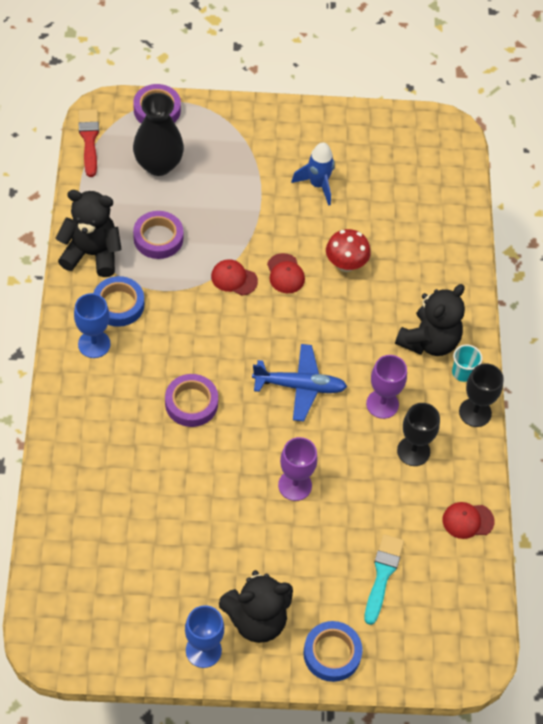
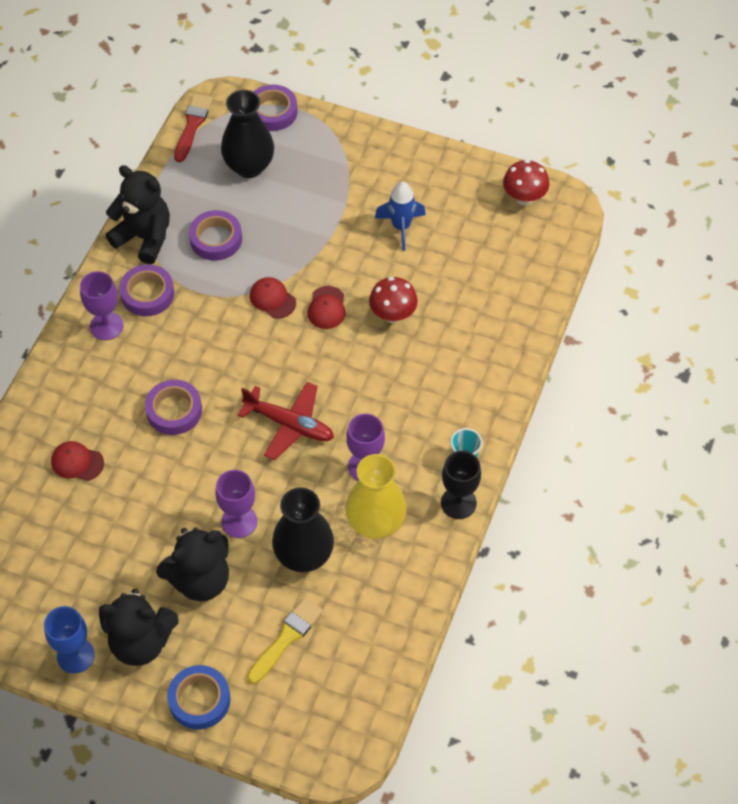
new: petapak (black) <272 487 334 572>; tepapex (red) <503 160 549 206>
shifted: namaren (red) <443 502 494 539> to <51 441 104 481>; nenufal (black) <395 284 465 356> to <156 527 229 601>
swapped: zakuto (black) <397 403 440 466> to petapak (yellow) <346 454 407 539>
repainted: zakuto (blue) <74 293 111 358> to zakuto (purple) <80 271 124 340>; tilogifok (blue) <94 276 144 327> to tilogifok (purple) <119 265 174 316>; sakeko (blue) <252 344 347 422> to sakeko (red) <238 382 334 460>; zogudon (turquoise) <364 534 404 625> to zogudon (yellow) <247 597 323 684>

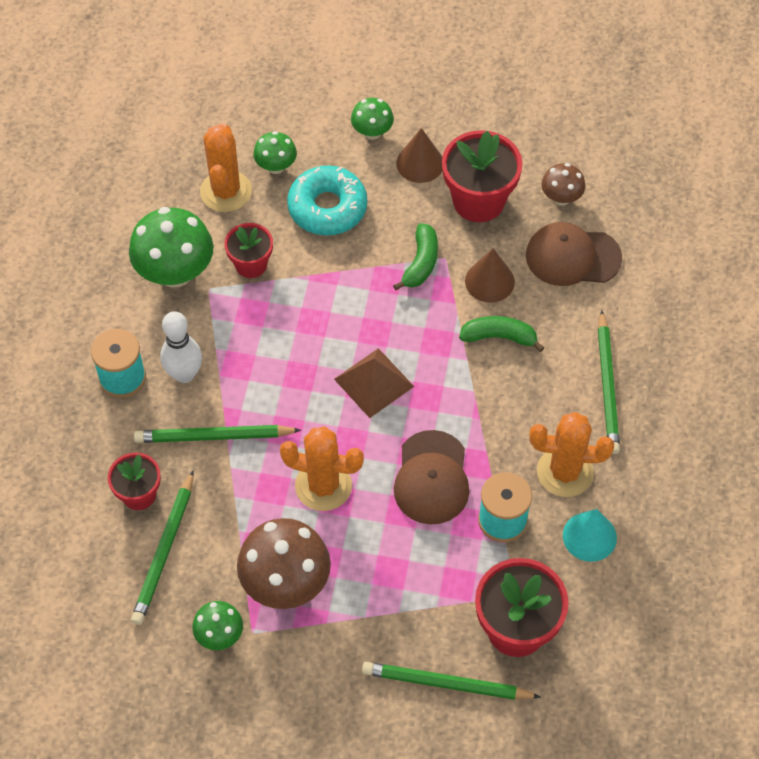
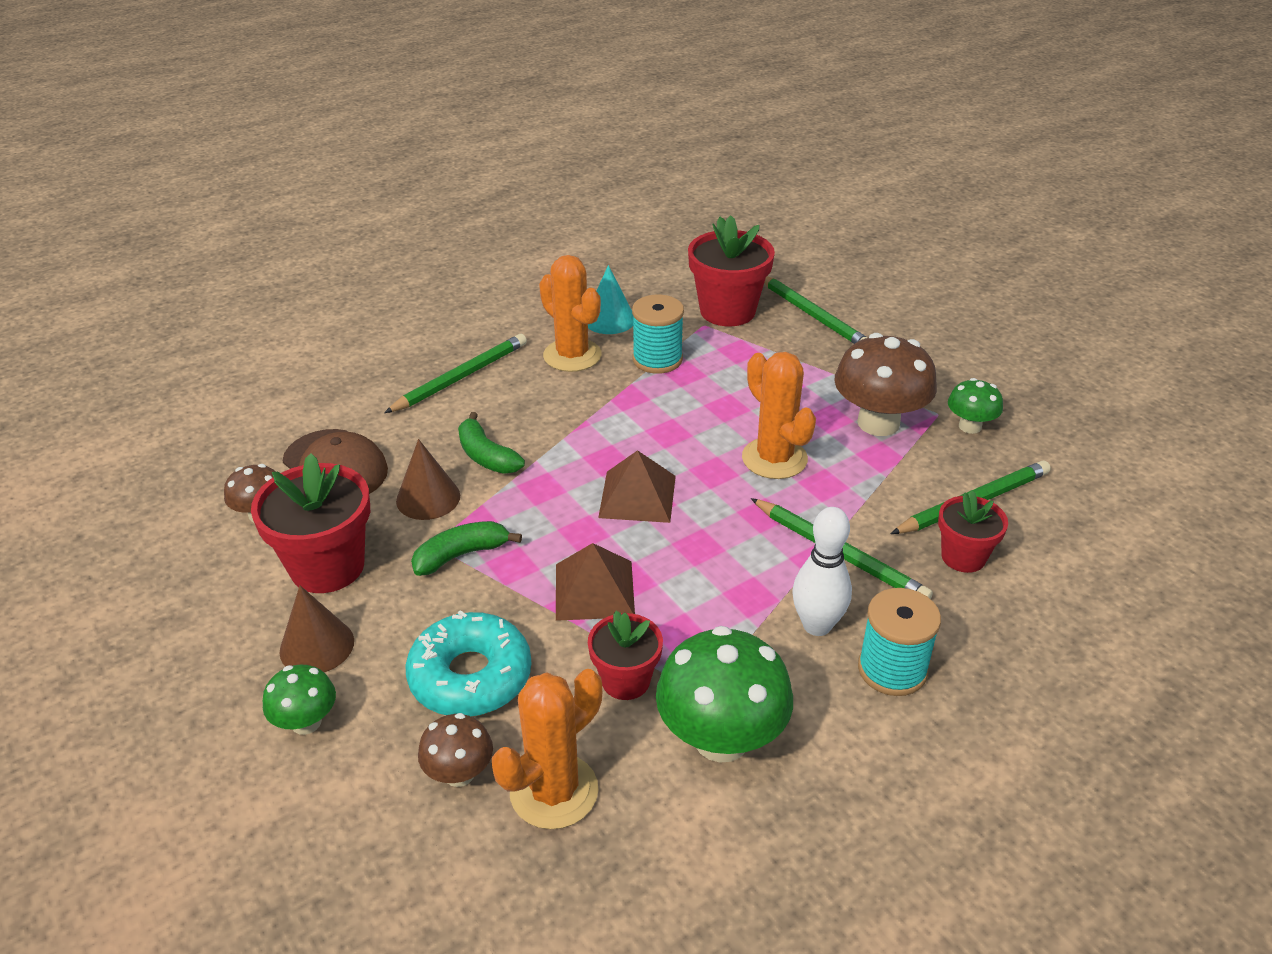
gone: namaren (brown) <394 430 469 525>
new: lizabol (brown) <556 543 635 621>
repainted: tepapex (green) <253 131 297 174> to tepapex (brown) <418 713 493 787>

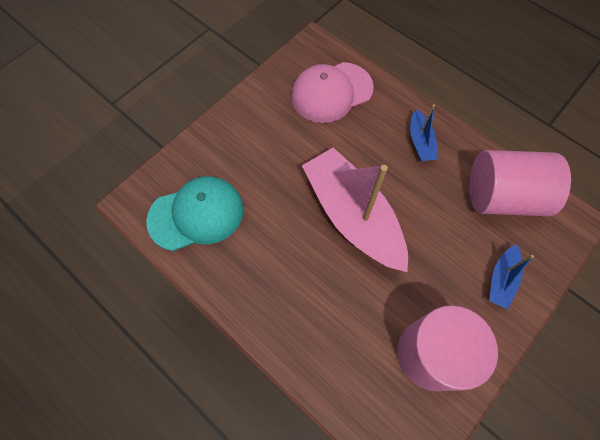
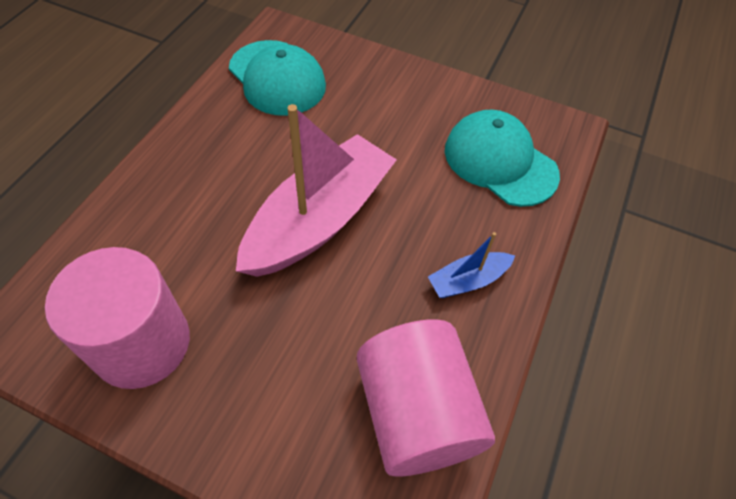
gone: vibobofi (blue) <489 244 534 309>
repainted: namaren (pink) <291 62 374 123> to namaren (turquoise) <445 110 560 207>

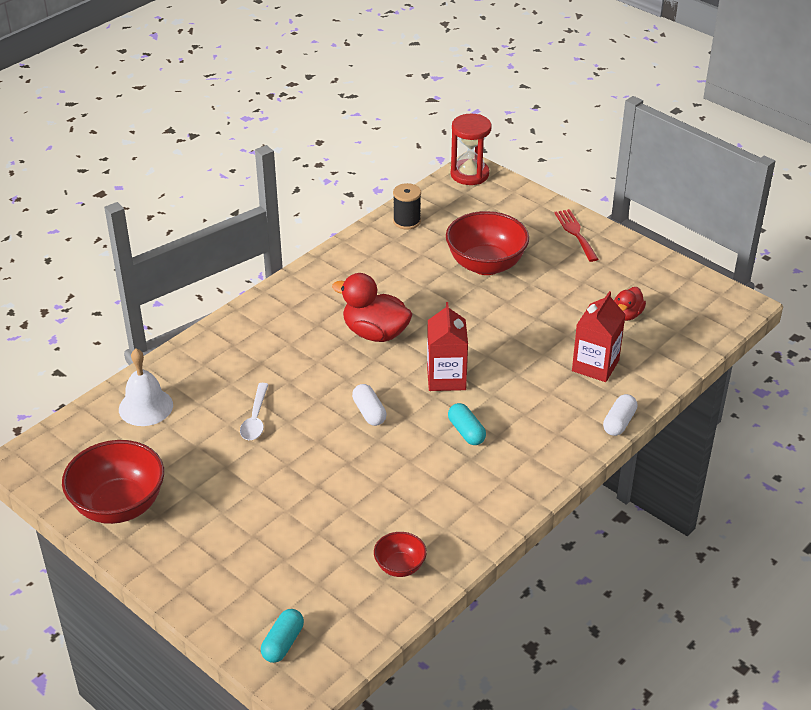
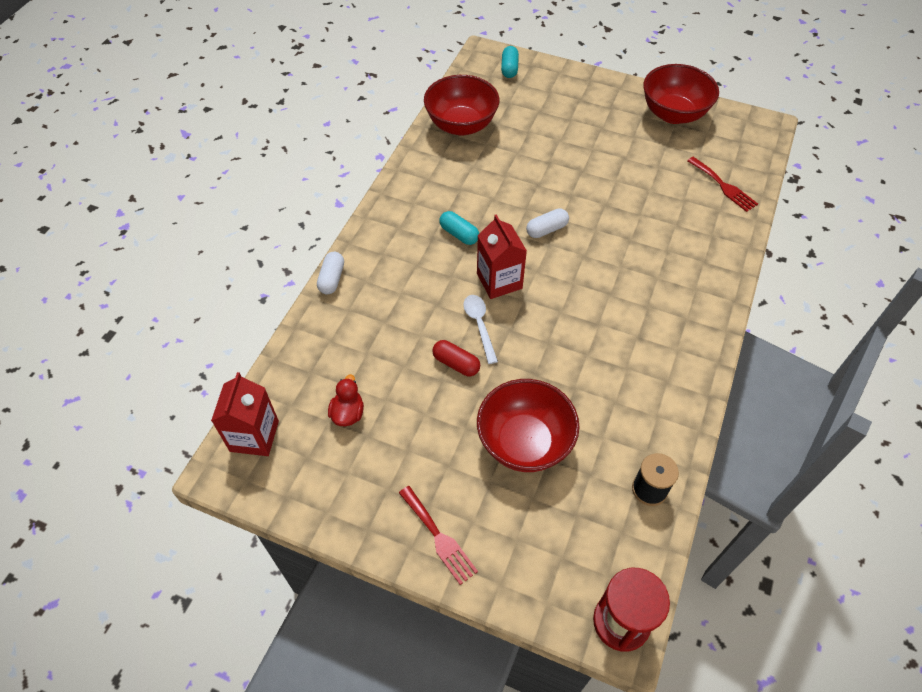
gone: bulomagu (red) <332 273 413 342>
new: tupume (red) <432 340 480 376>
shifted: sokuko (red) <572 291 626 382> to <211 372 279 456>; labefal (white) <240 383 269 440> to <463 295 498 364>
swapped: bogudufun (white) <119 349 173 426> to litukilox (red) <687 157 758 212>
rotated: tupume (white) <352 384 386 426> = <526 208 569 238> 75 degrees counterclockwise
scaled: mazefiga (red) <374 532 427 577> = <424 75 499 136> x1.97

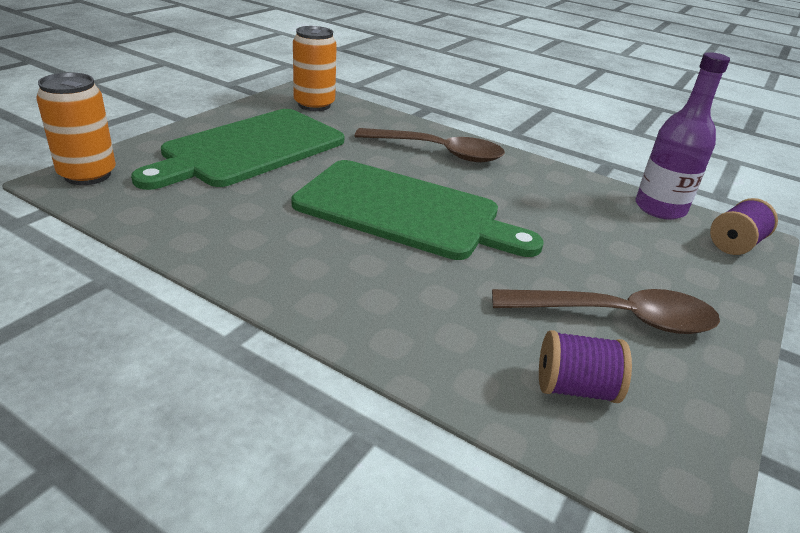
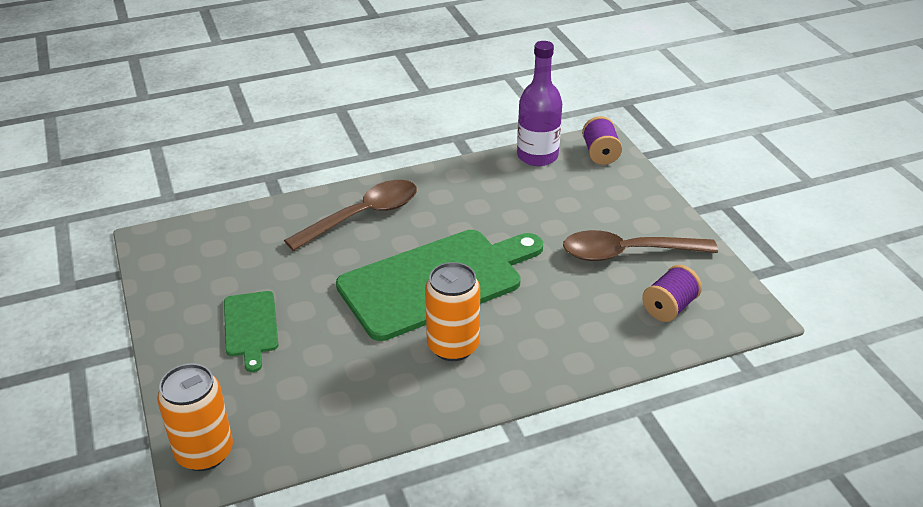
shifted: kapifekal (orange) <293 26 337 111> to <425 262 480 361>
rotated: labefal (brown) <492 289 720 334> = <563 230 718 261> 135 degrees counterclockwise
scaled: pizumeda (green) <131 109 344 190> = <224 291 278 372> x0.48

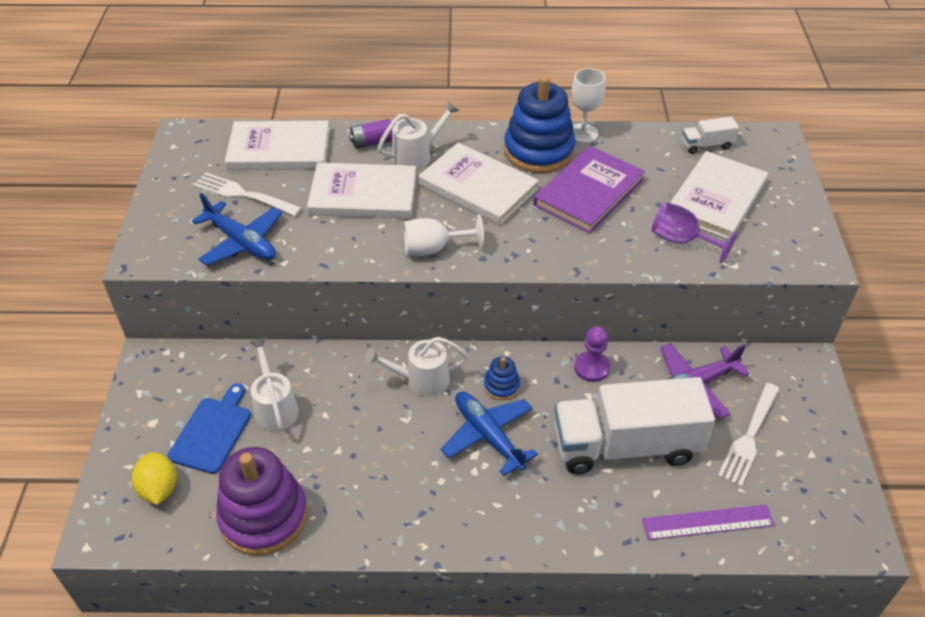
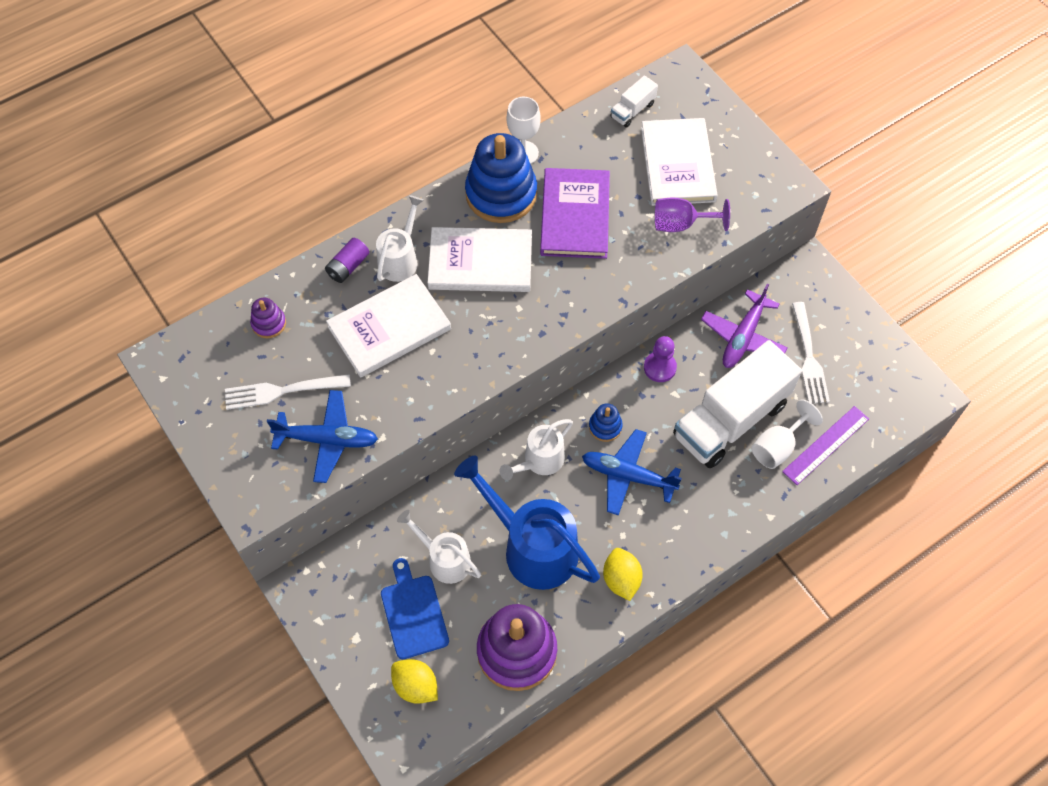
new: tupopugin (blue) <454 455 600 590>; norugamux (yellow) <603 548 643 601>
shifted: zakuto (white) <404 215 484 256> to <751 399 823 469>
swapped: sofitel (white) <225 120 330 170> to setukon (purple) <250 297 286 339>

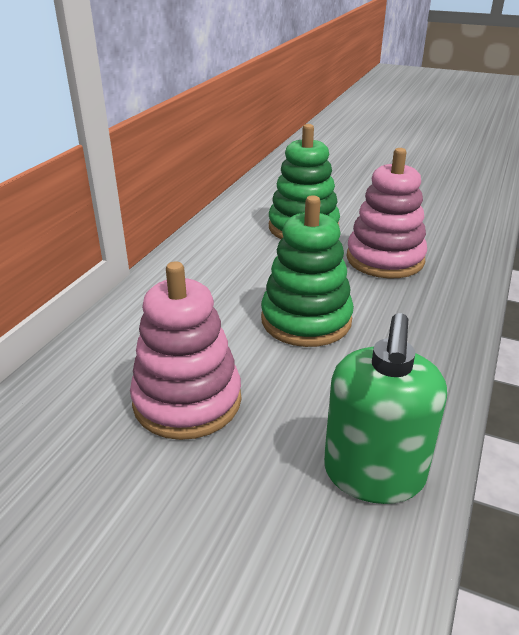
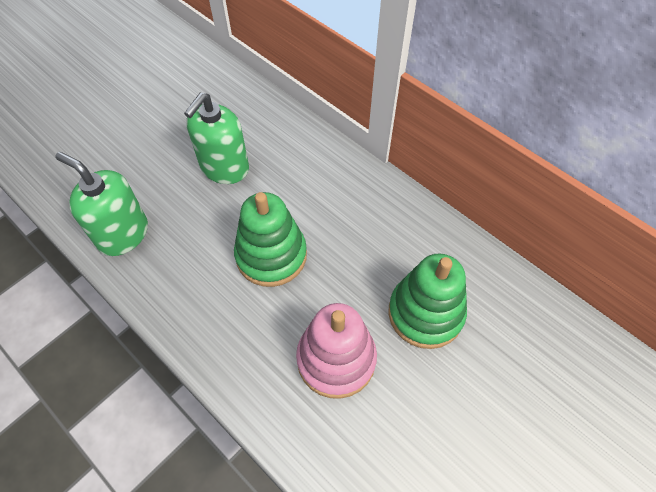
swapped: setukon (pink) <130 261 241 440> to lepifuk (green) <184 92 249 184>

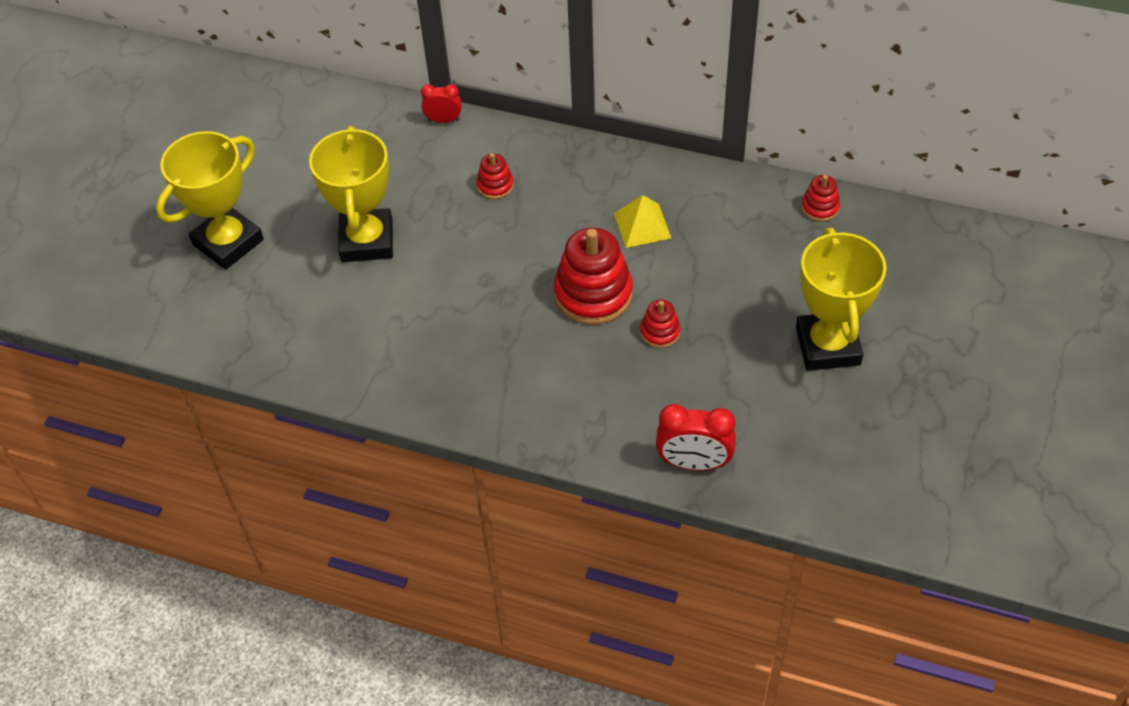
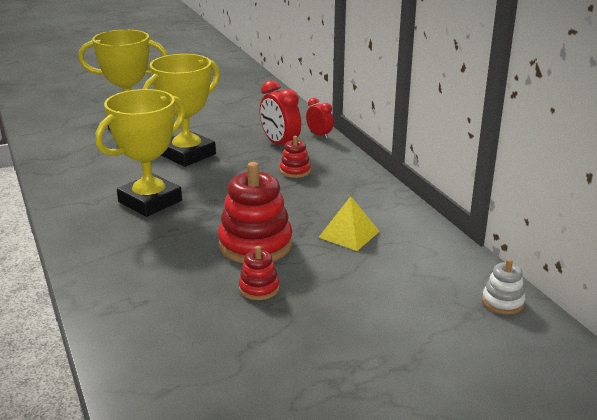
shifted: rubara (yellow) <796 228 887 371> to <95 89 186 217>; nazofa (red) <656 404 736 471> to <260 80 301 145>
repainted: setukon (red) <801 175 840 222> to setukon (white) <482 259 526 314>

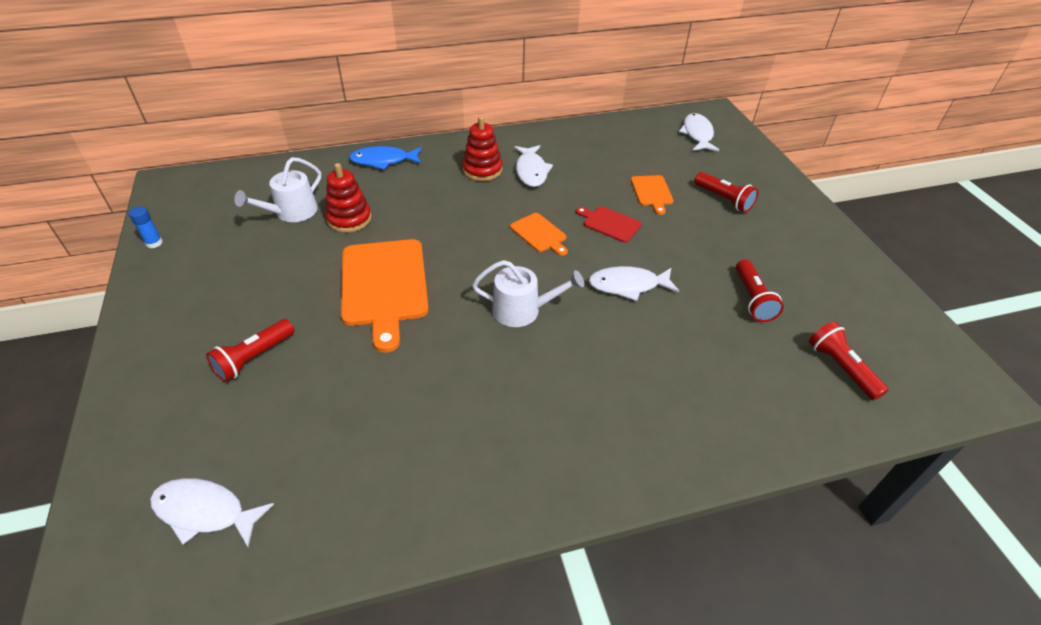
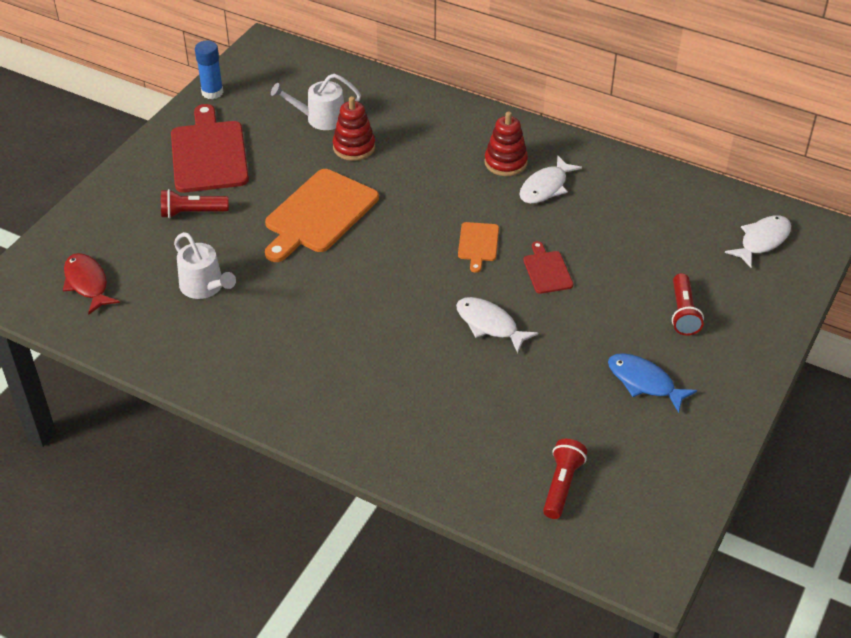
gone: pizumeda (orange) <631 175 674 215>; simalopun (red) <736 260 784 322>
new: pizumeda (red) <171 104 249 193>
shifted: tupopugin (white) <472 260 584 327> to <174 232 236 299>; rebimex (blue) <349 146 422 170> to <608 353 697 413>
repainted: rebimex (white) <150 478 274 547> to rebimex (red) <63 253 120 315>
scaled: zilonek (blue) <129 206 163 248> = <195 40 223 99> x1.57

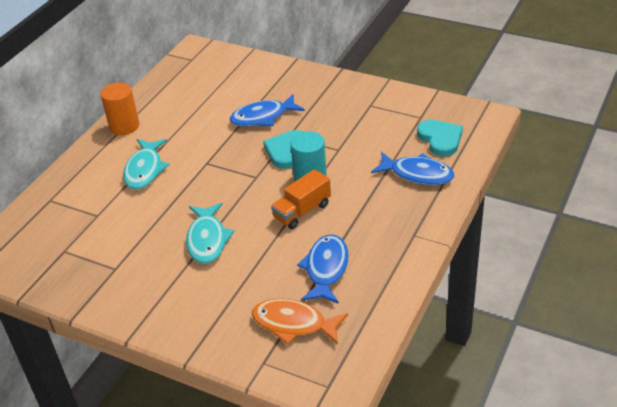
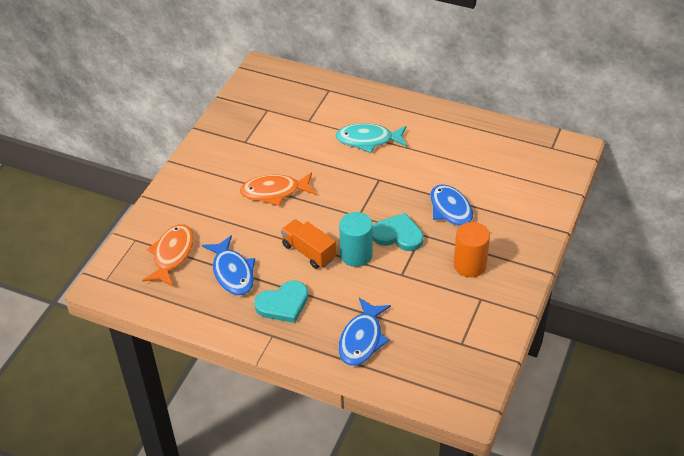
shifted: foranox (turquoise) <417 119 463 156> to <254 280 308 323>; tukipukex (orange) <100 82 139 135> to <454 222 490 277>
repainted: rebimex (turquoise) <186 203 234 264> to rebimex (orange) <240 172 316 206>
rotated: rebimex (blue) <297 234 349 304> = <202 235 255 296> 60 degrees clockwise

